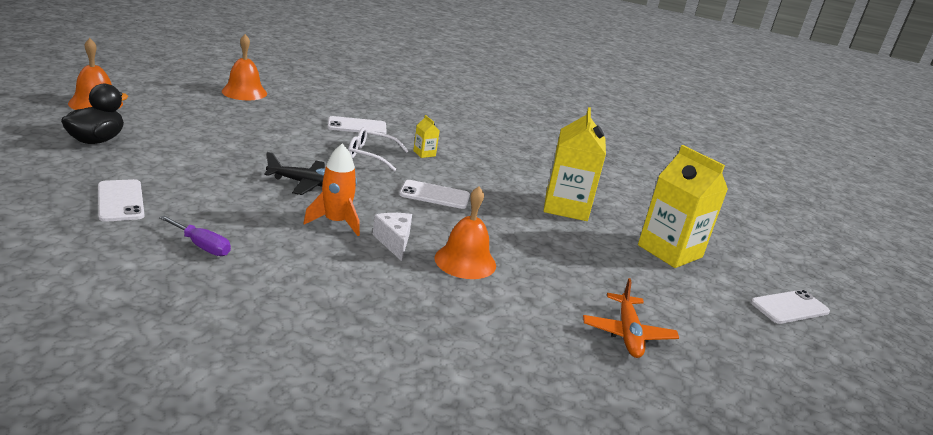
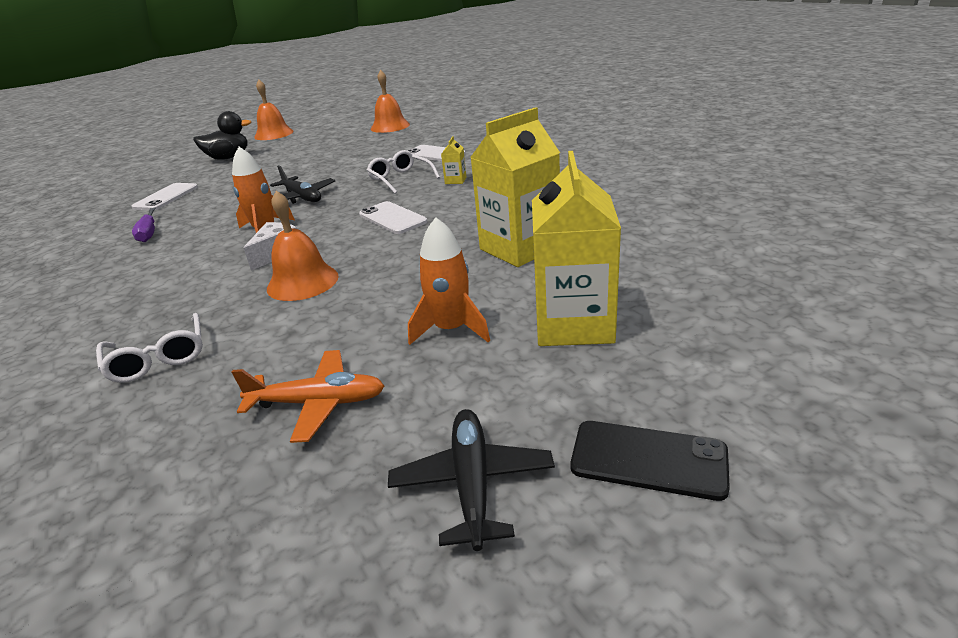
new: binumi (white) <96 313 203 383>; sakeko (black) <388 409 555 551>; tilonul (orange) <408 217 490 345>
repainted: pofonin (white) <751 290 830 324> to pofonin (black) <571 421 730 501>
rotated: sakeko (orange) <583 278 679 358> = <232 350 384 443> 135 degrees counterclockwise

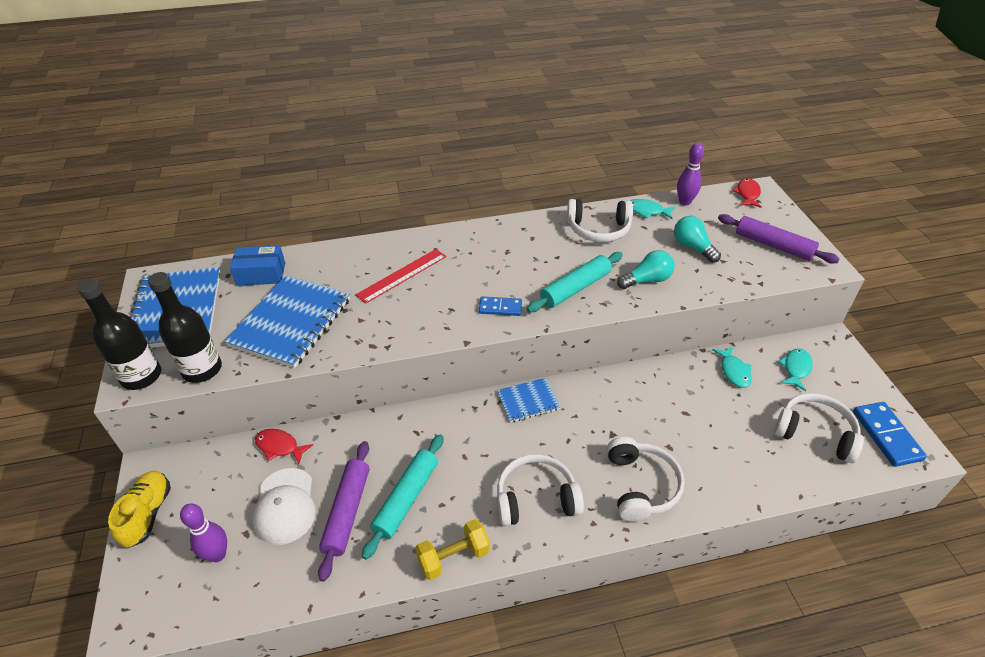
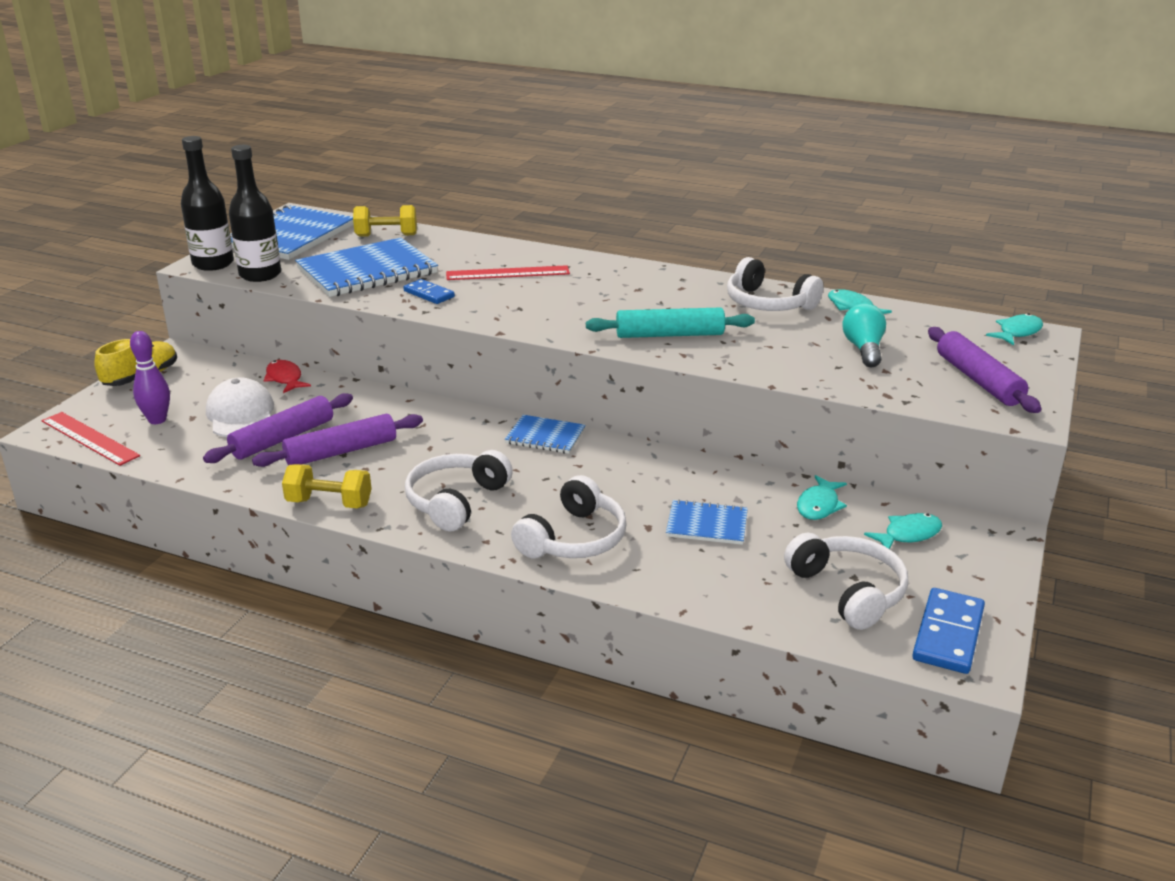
gone: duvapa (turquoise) <617 250 675 289>; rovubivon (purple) <677 143 704 206>
new: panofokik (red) <42 412 140 466>; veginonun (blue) <666 499 748 545>
shifted: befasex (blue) <479 296 522 316> to <403 279 455 304>
swapped: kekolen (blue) <230 245 285 286> to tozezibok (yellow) <353 205 417 237>
repainted: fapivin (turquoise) <362 434 444 560> to fapivin (purple) <252 414 423 467>; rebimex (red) <733 178 762 208> to rebimex (turquoise) <986 313 1043 345>
rotated: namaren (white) <252 468 316 545> = <206 377 274 437> 135 degrees clockwise; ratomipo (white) <497 454 584 526> = <405 450 513 532> 90 degrees counterclockwise

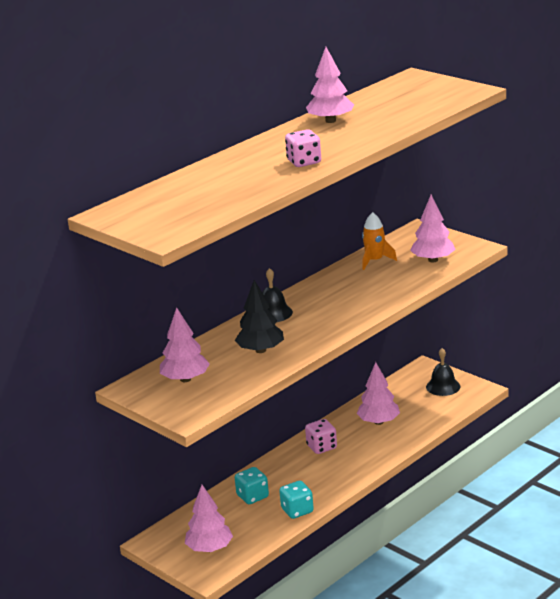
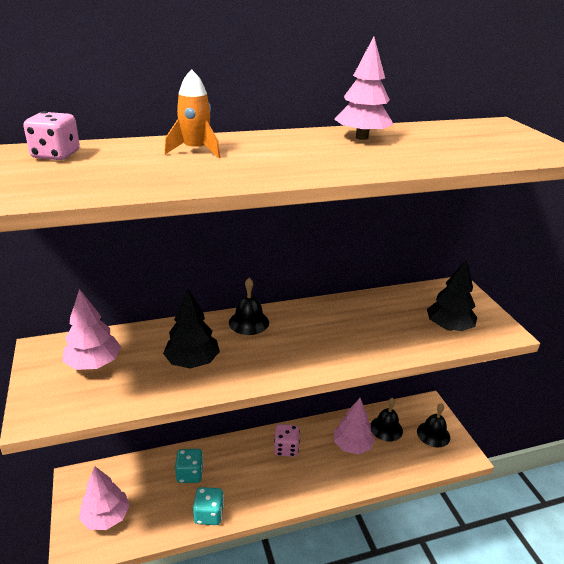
new: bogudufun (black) <371 398 403 442>
shifted: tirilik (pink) <285 129 321 167> to <24 111 80 160>; tilonul (orange) <362 212 397 270> to <164 69 221 158>
repainted: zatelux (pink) <410 195 456 262> to zatelux (black) <427 260 477 331>

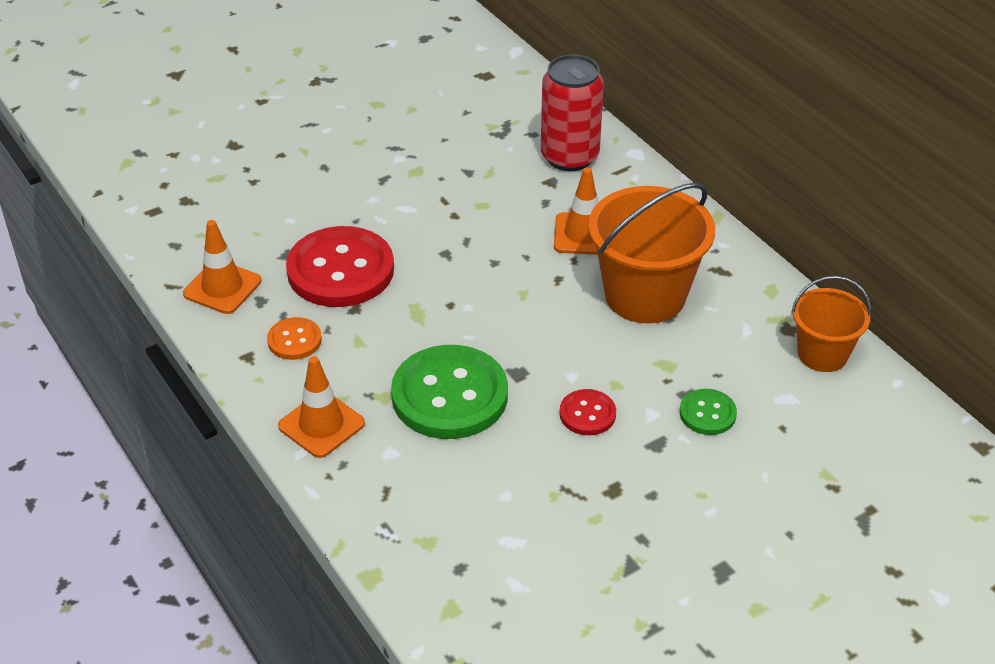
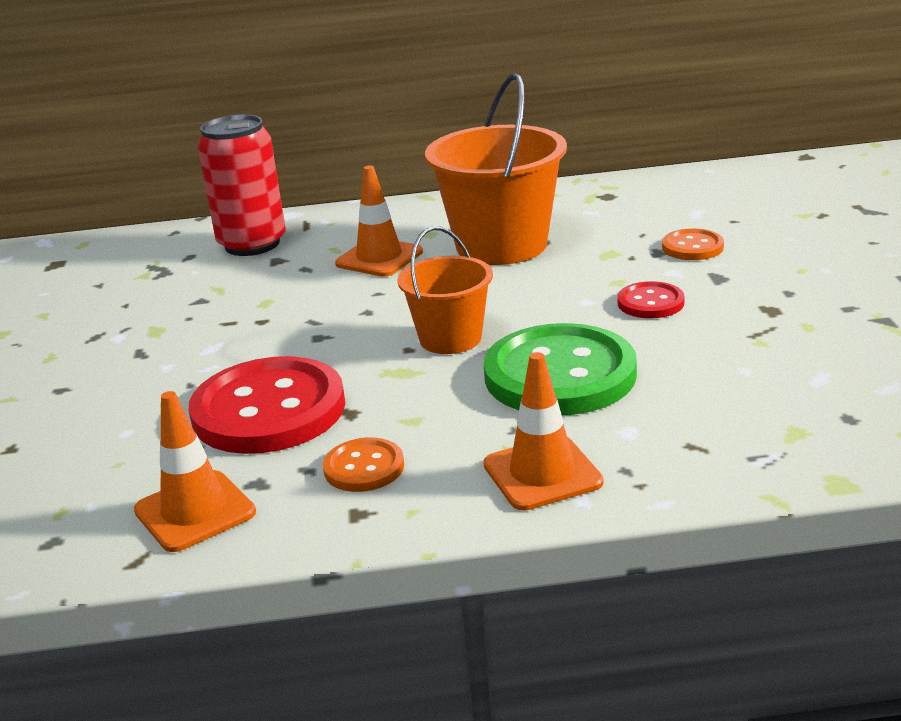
shifted: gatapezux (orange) <791 276 871 372> to <397 226 493 354>
repainted: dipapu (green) <680 389 737 435> to dipapu (orange) <662 229 724 260>

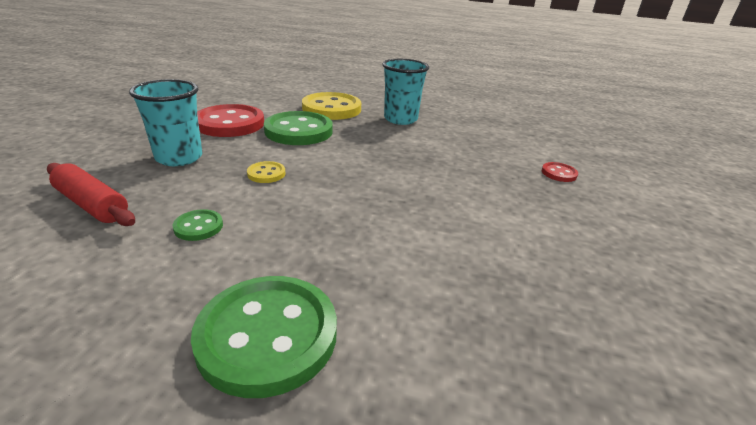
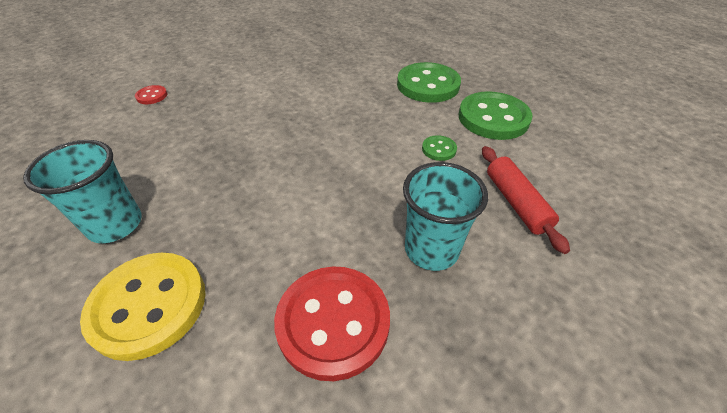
gone: dipapu (yellow) <247 161 285 183>
shifted: dipapu (green) <264 111 332 145> to <459 91 532 140>

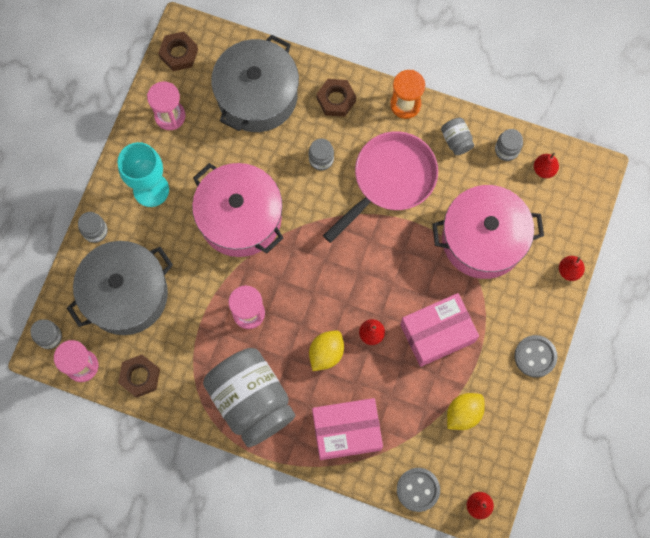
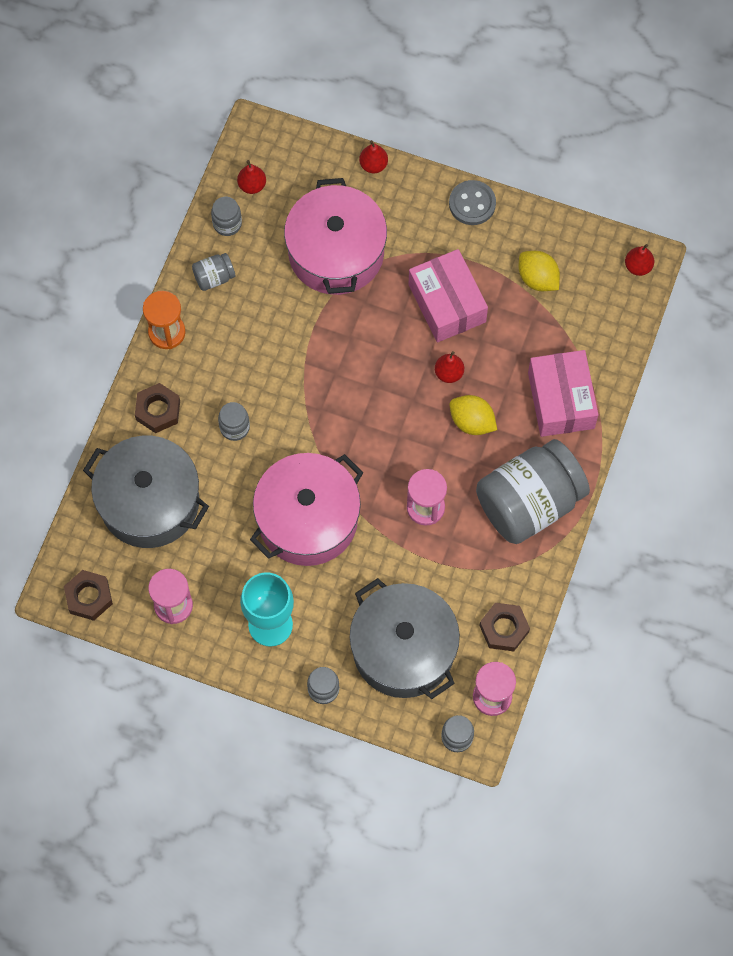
gone: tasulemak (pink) <323 131 438 243>; dipapu (grey) <397 468 440 512>

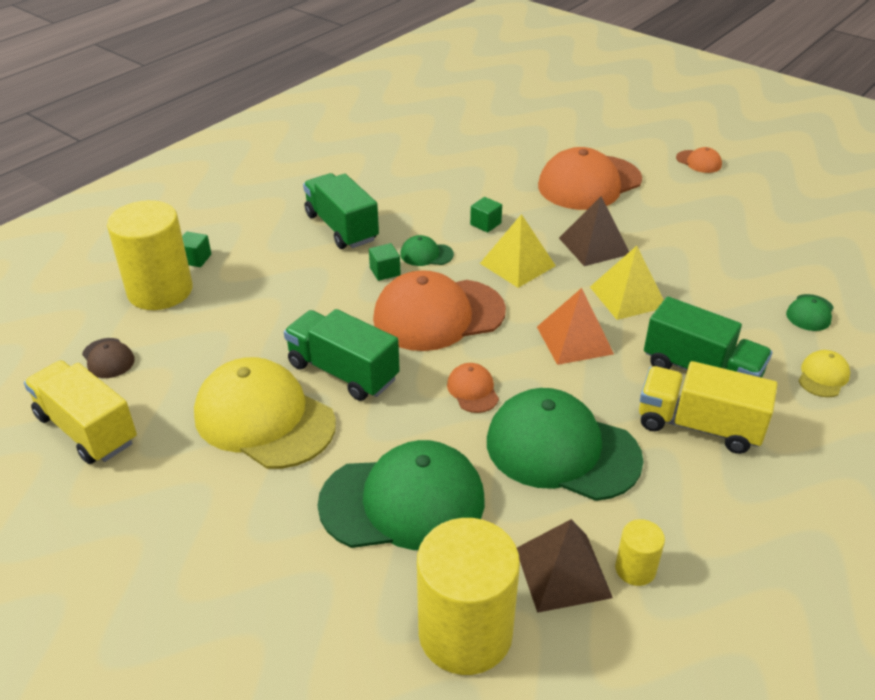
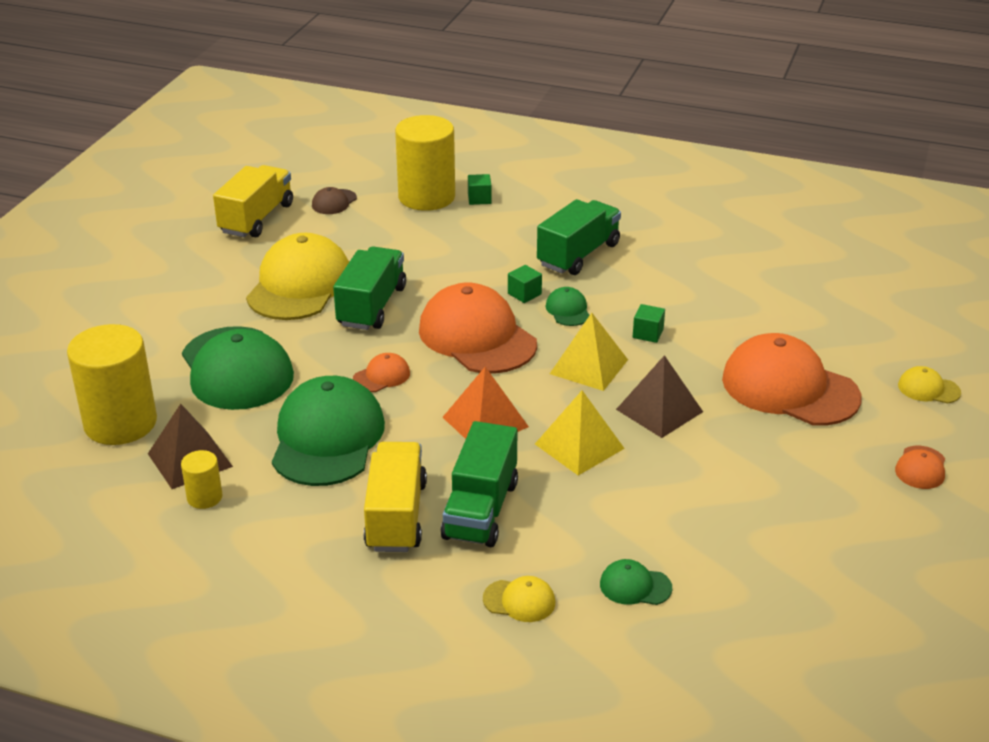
new: namaren (yellow) <898 366 961 403>

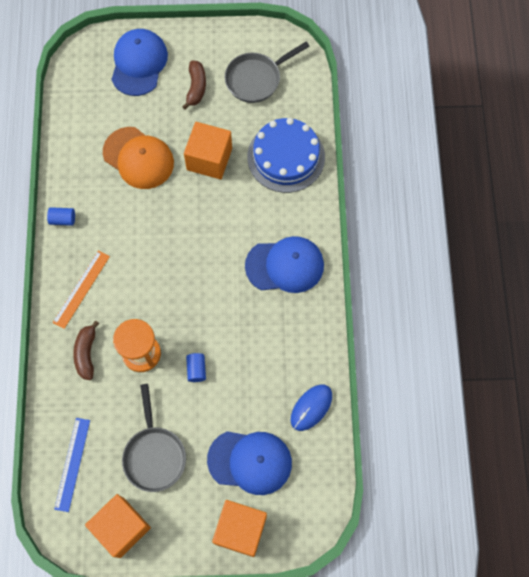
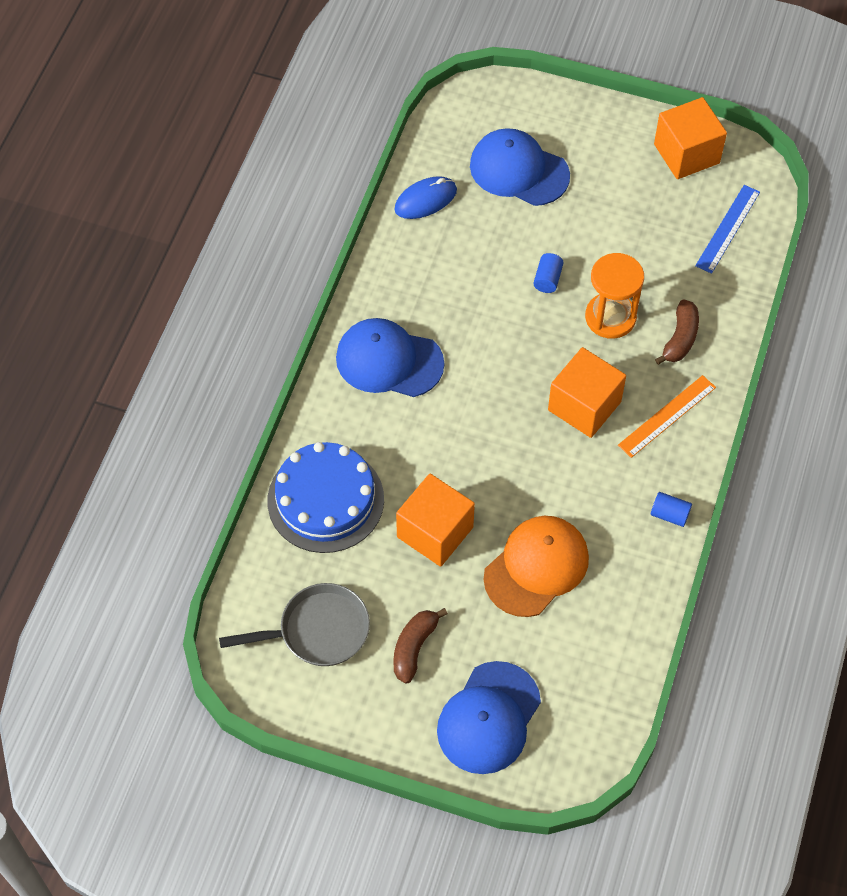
gone: tasulemak (grey) <122 384 186 492>
shifted: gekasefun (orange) <212 500 267 557> to <548 347 626 438>
rotated: namaren (orange) <103 127 174 189> = <484 516 589 617> 75 degrees clockwise

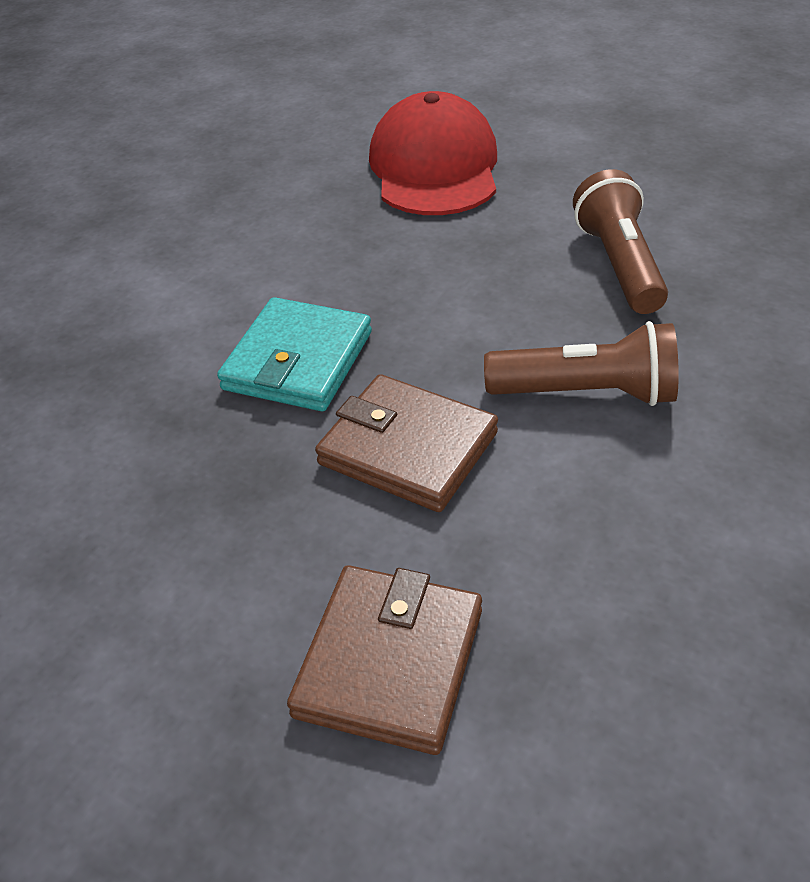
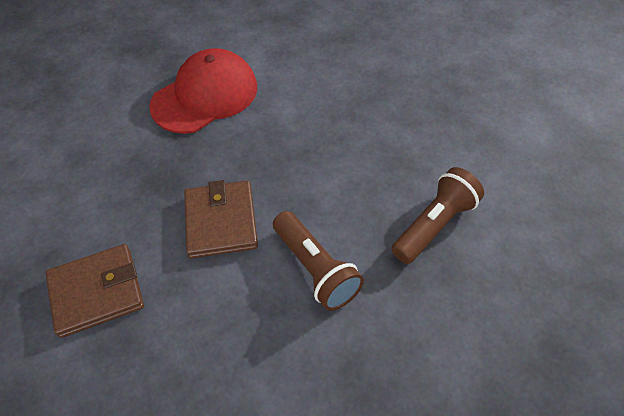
gone: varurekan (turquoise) <217 297 372 411>
shifted: namaren (red) <369 91 497 215> to <149 48 257 134>

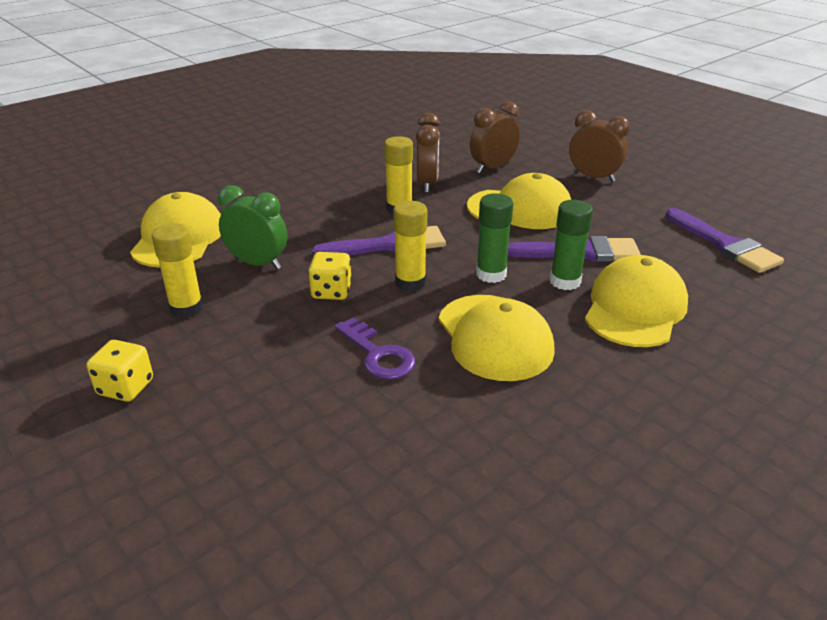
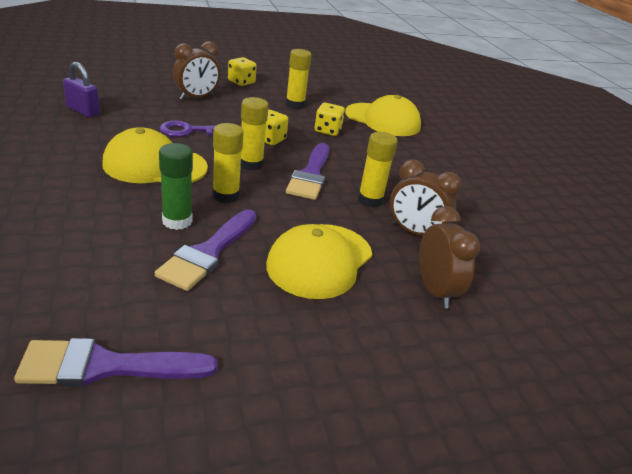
gone: namaren (yellow) <585 255 688 347>
new: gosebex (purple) <63 62 100 117>
shifted: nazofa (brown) <569 110 630 182> to <173 42 220 100>
swapped: nazofa (green) <218 185 287 269> to tirilik (yellow) <315 103 345 136>
repainted: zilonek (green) <476 193 513 283> to zilonek (yellow) <212 123 244 203>

